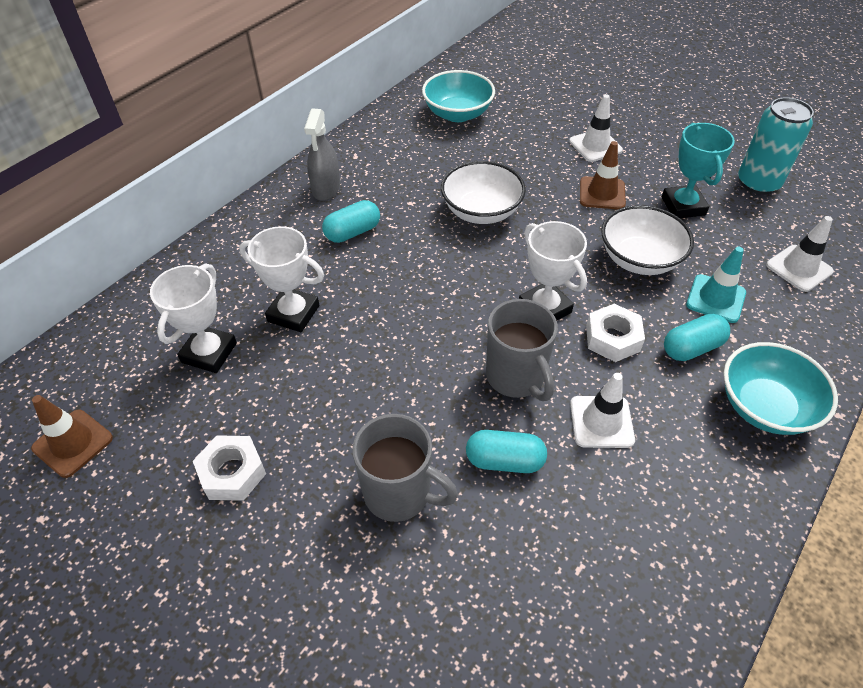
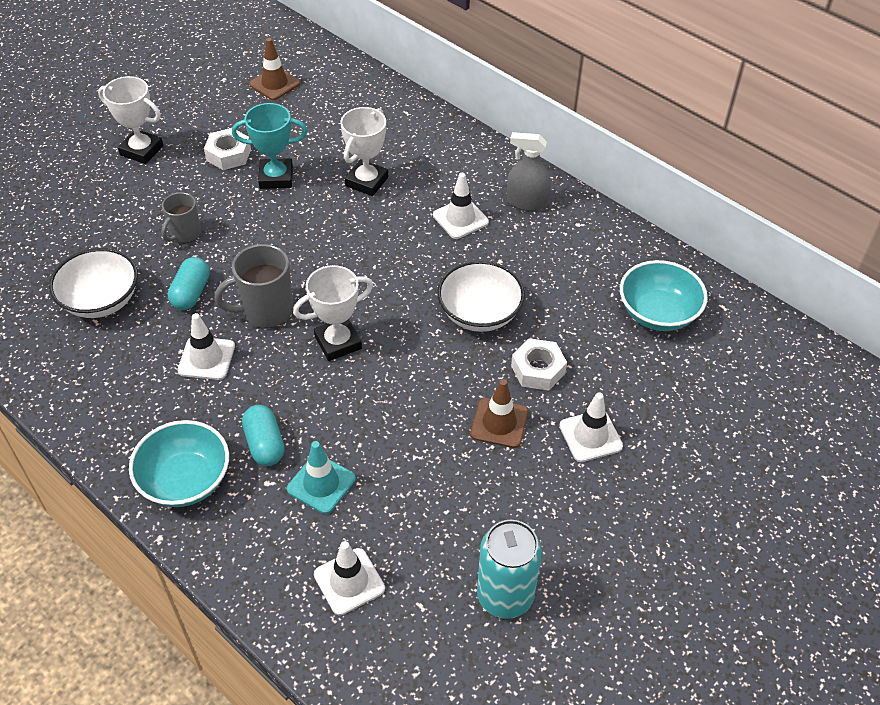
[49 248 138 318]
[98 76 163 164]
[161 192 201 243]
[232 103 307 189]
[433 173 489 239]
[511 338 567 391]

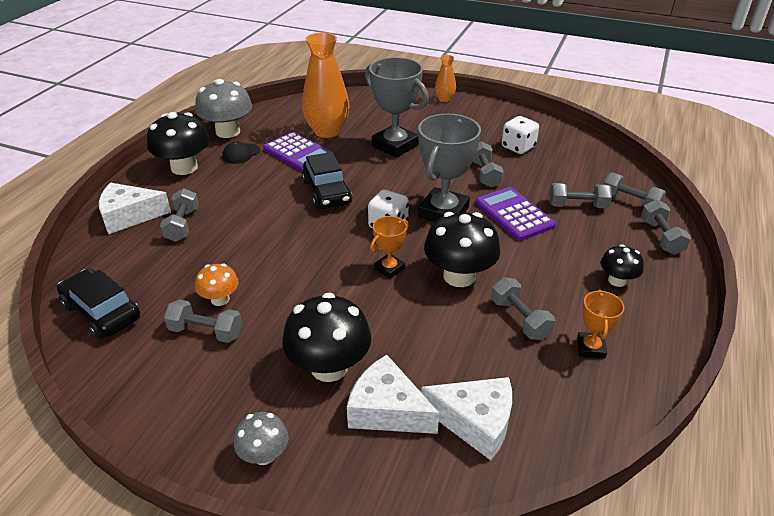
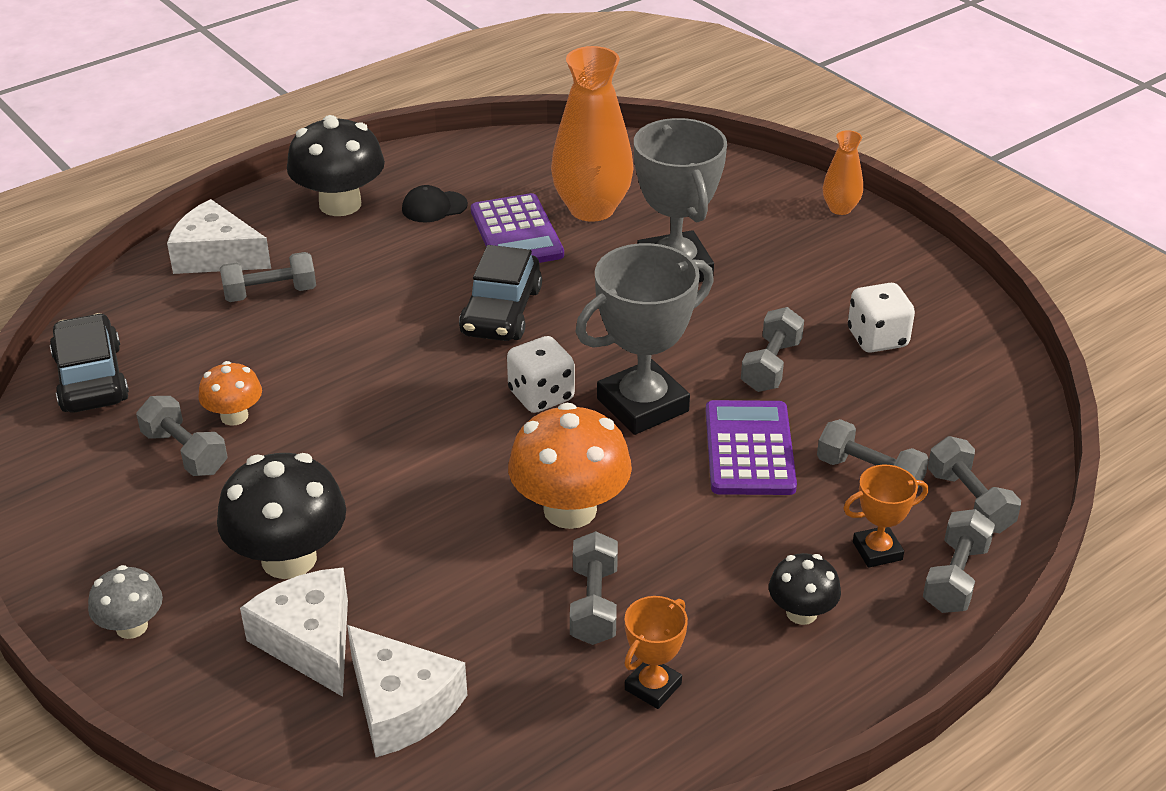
[220 252 316 302]
[508 403 632 529]
[843 465 928 568]
[195 79 252 138] (first image)

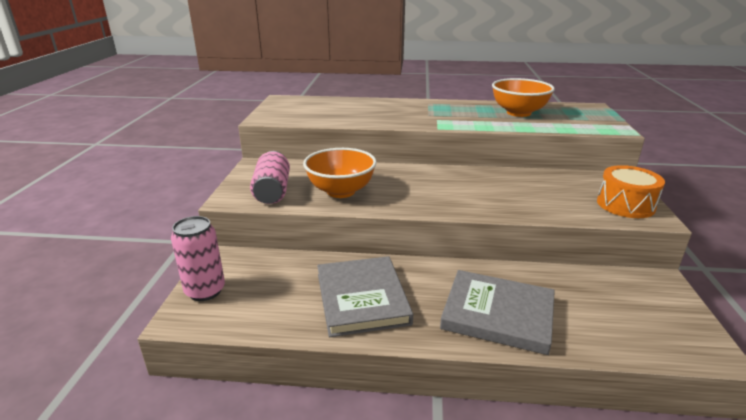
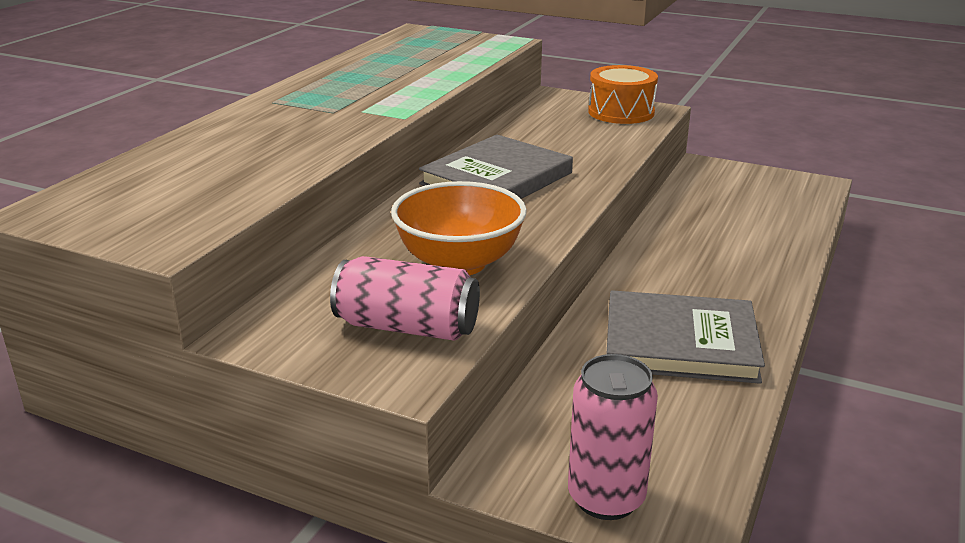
[419 135 573 199]
[492 78 555 117] (first image)

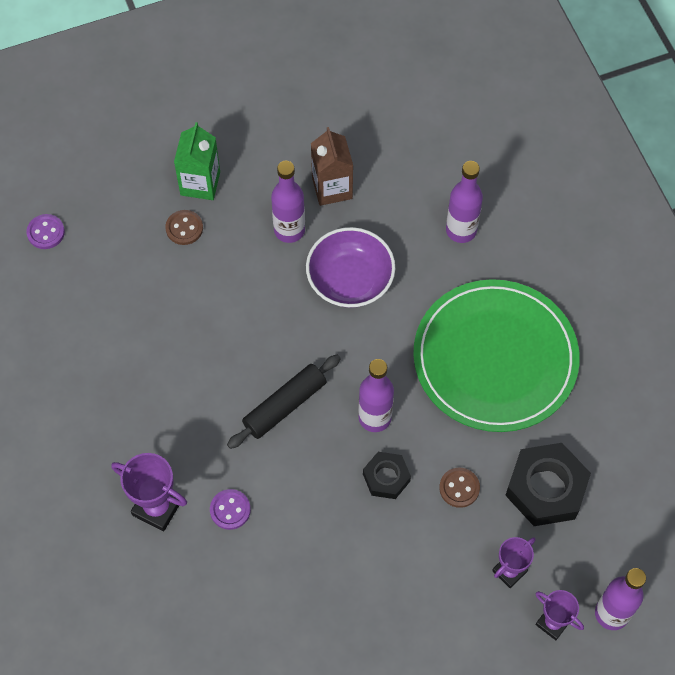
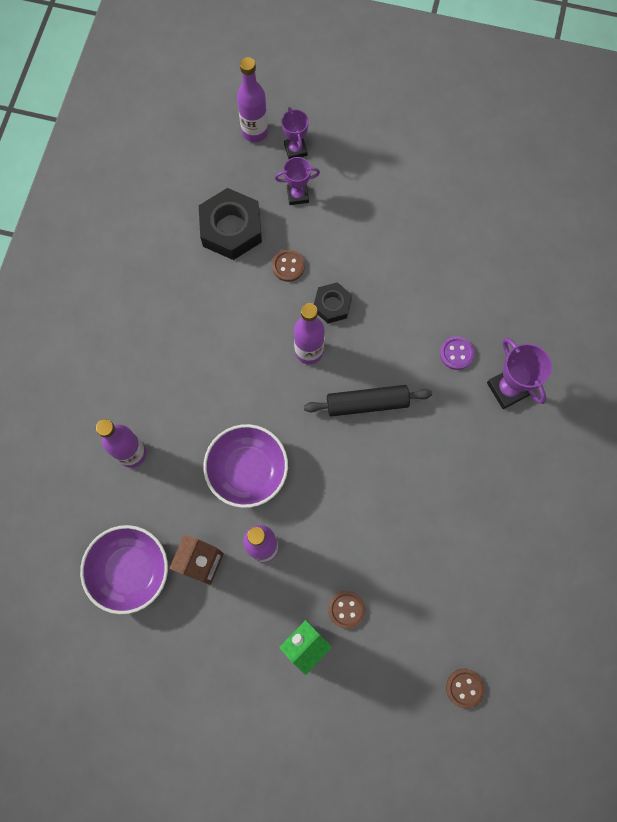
[80 525 168 614]
[446 669 485 709]
[413 279 580 432] (first image)

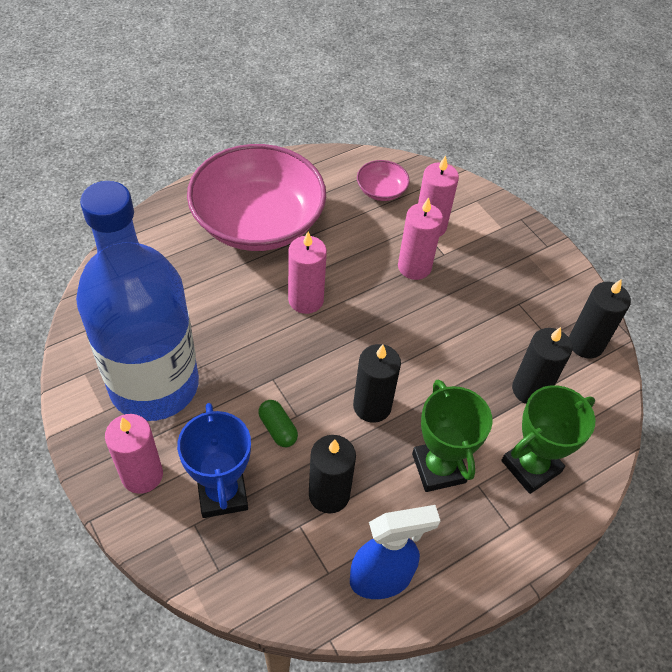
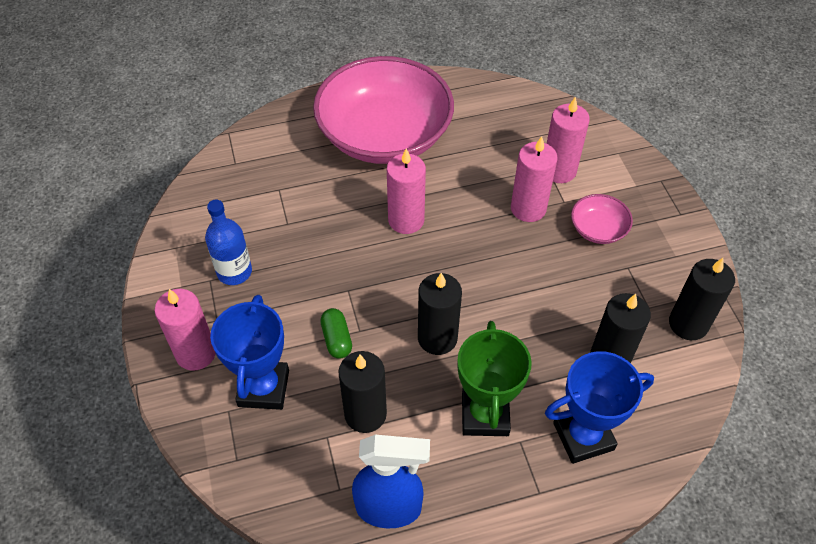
[205 200 252 285]
[545 351 654 464]
[571 194 633 244]

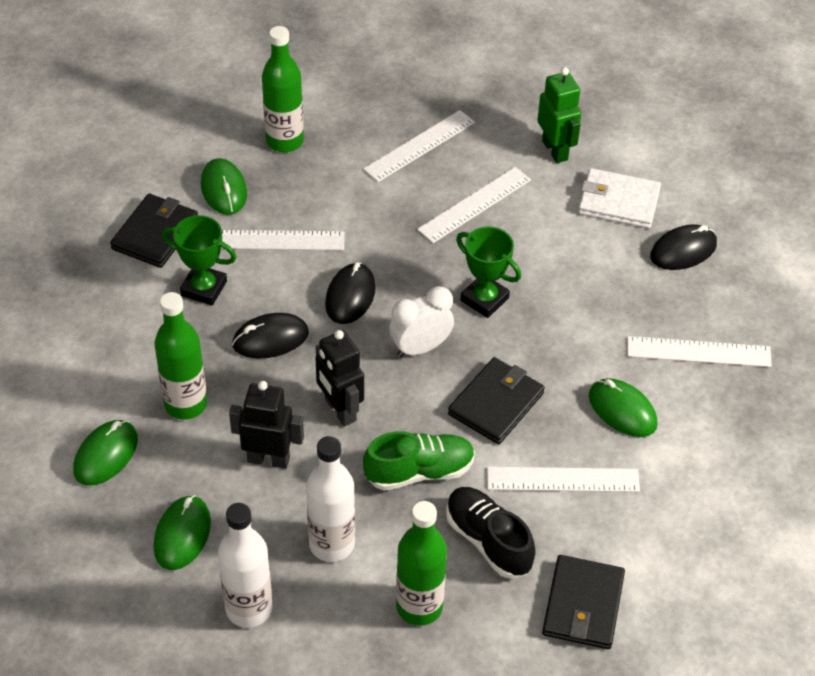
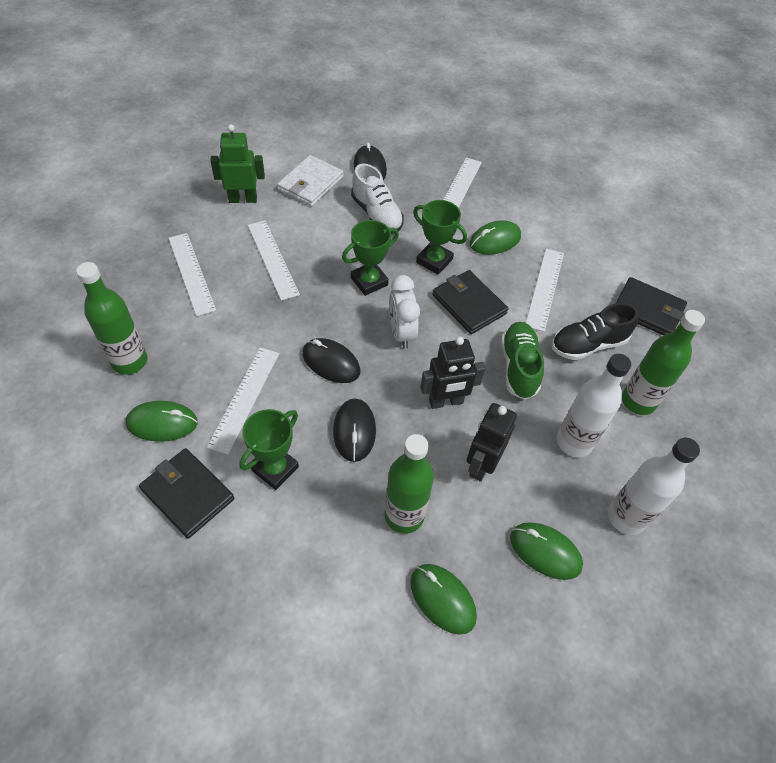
[351 164 404 234]
[413 200 467 275]

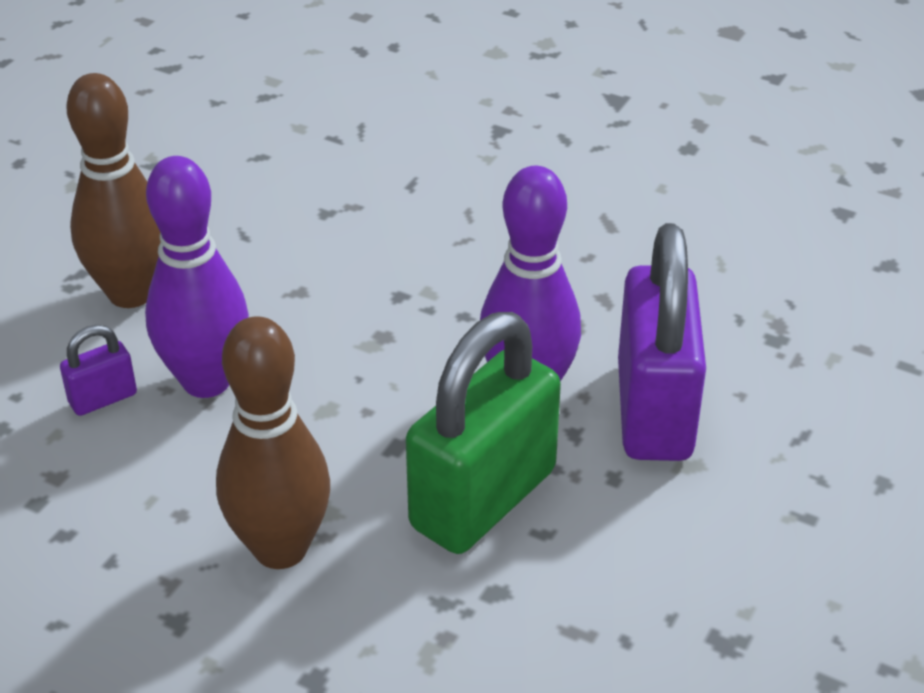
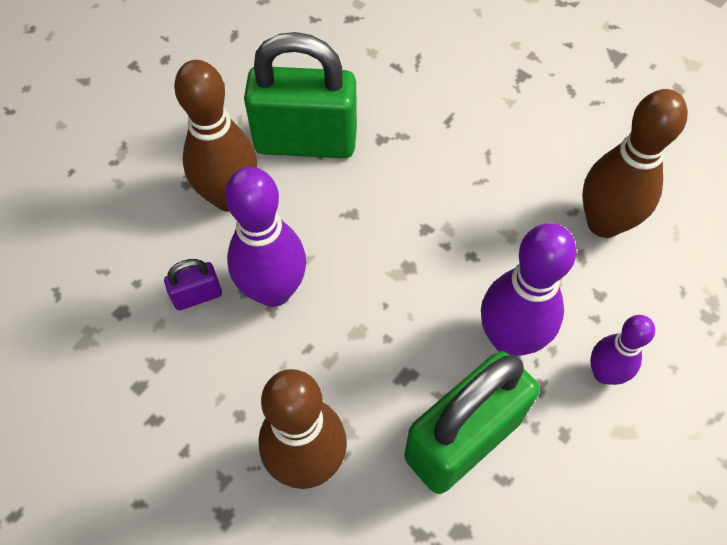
[244 32 357 158]
[582 89 688 238]
[590 315 655 385]

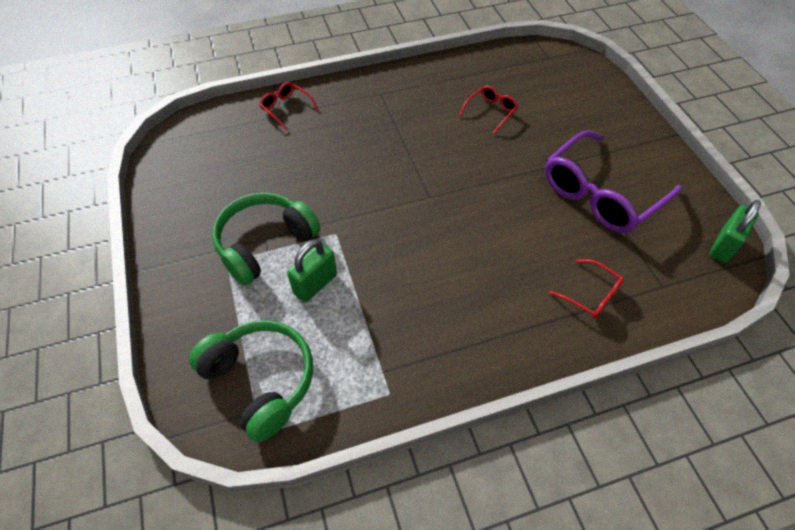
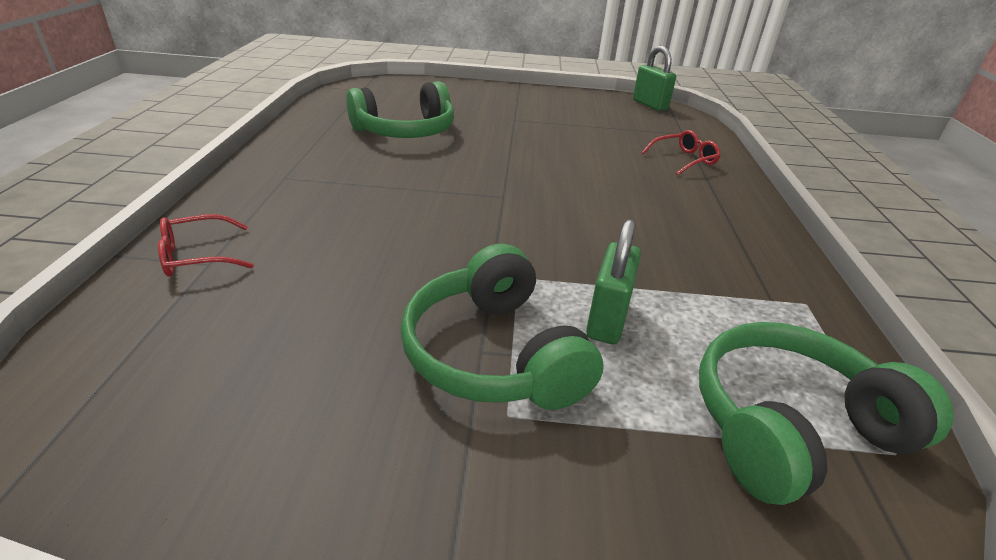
[346 81 454 138]
[586 219 641 344]
[545 130 682 233] (first image)

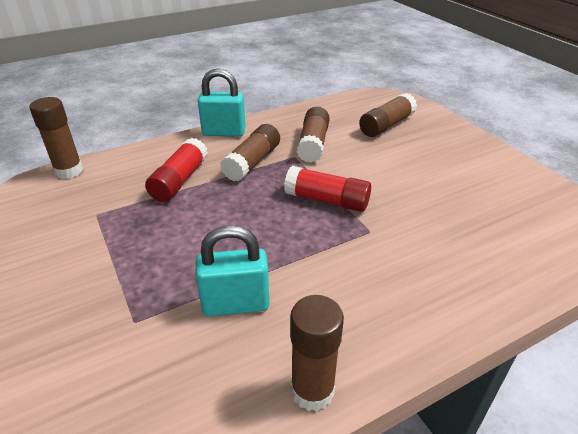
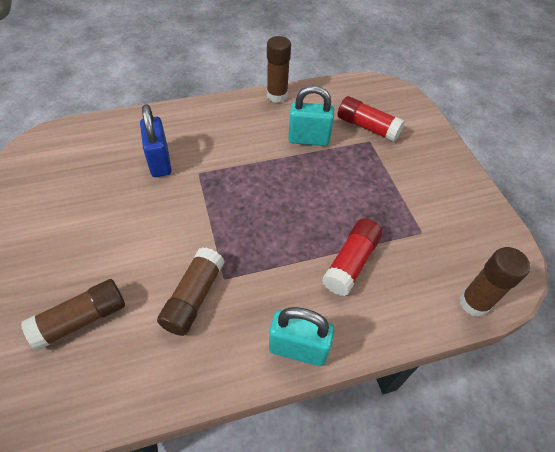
[140 104 171 177]
[338 96 405 142]
[220 124 280 182] (first image)

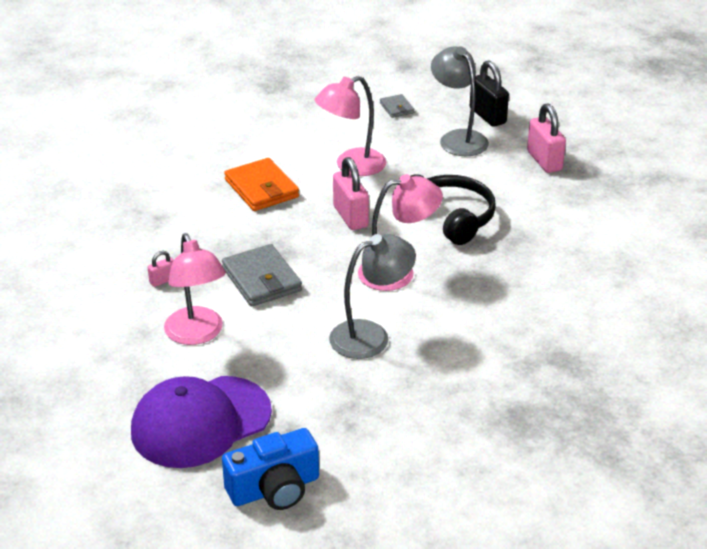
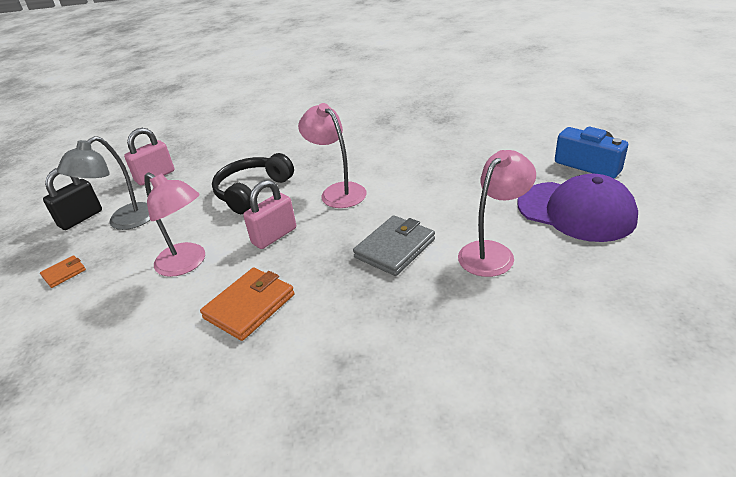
[40 255 86 288]
[148 251 174 287] (first image)
[329 234 416 359] (first image)

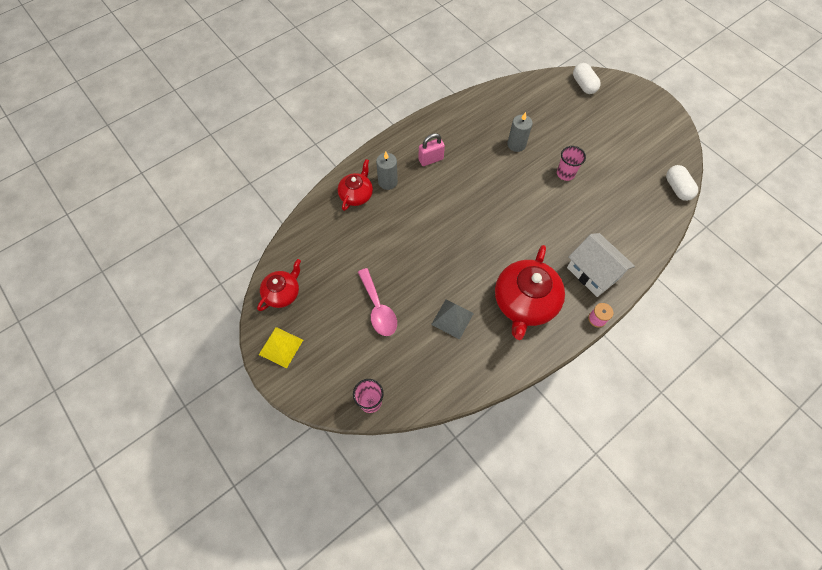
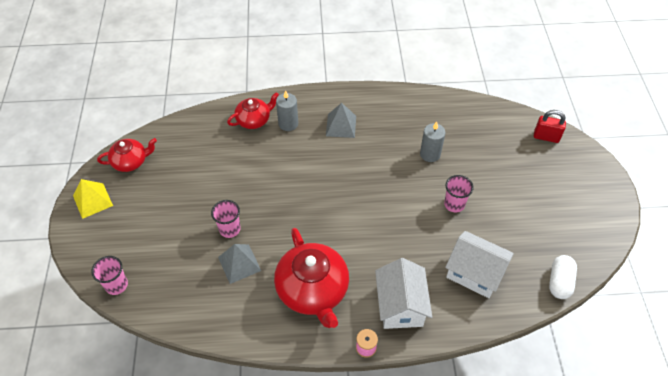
[211 200 241 238]
[274 228 349 328]
[326 103 356 138]
[445 231 514 298]
[534 110 566 143]
[358 268 397 336] (first image)

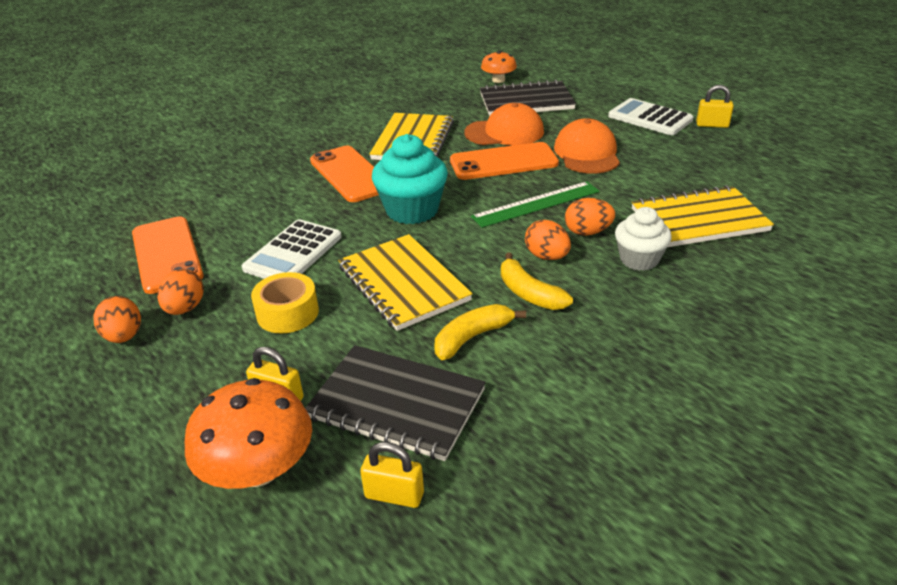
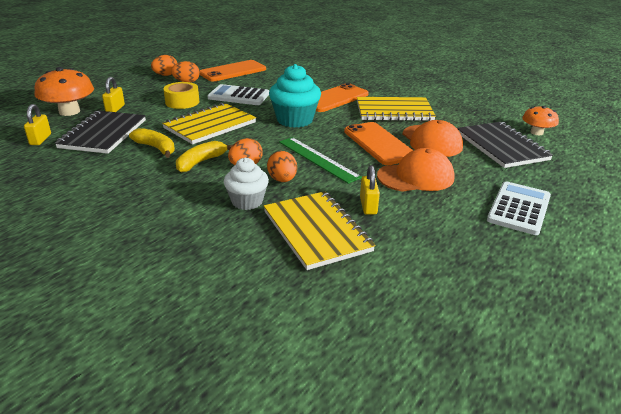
[360 165 380 215]

